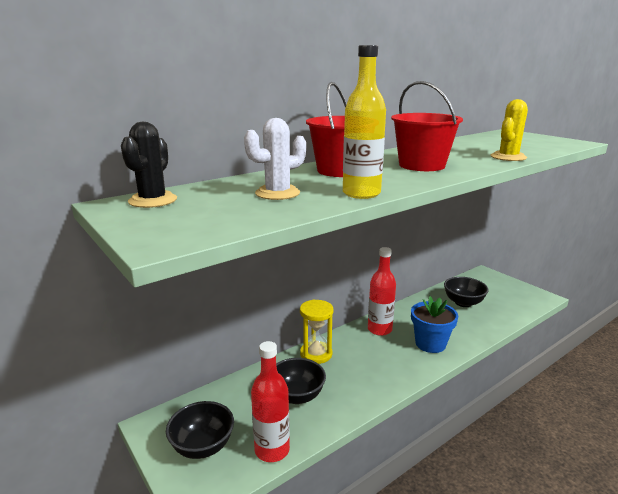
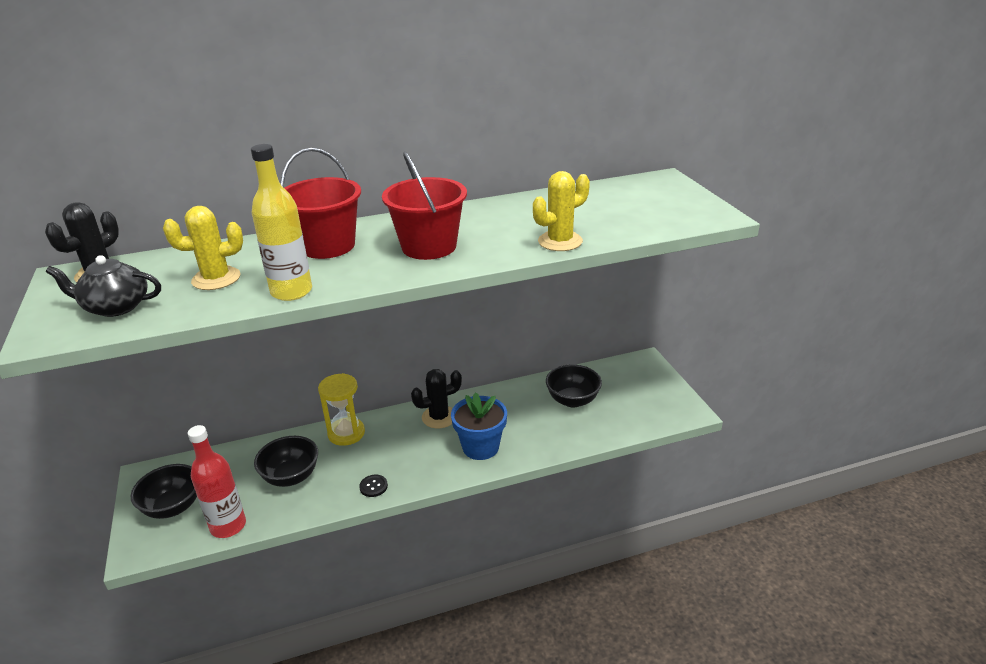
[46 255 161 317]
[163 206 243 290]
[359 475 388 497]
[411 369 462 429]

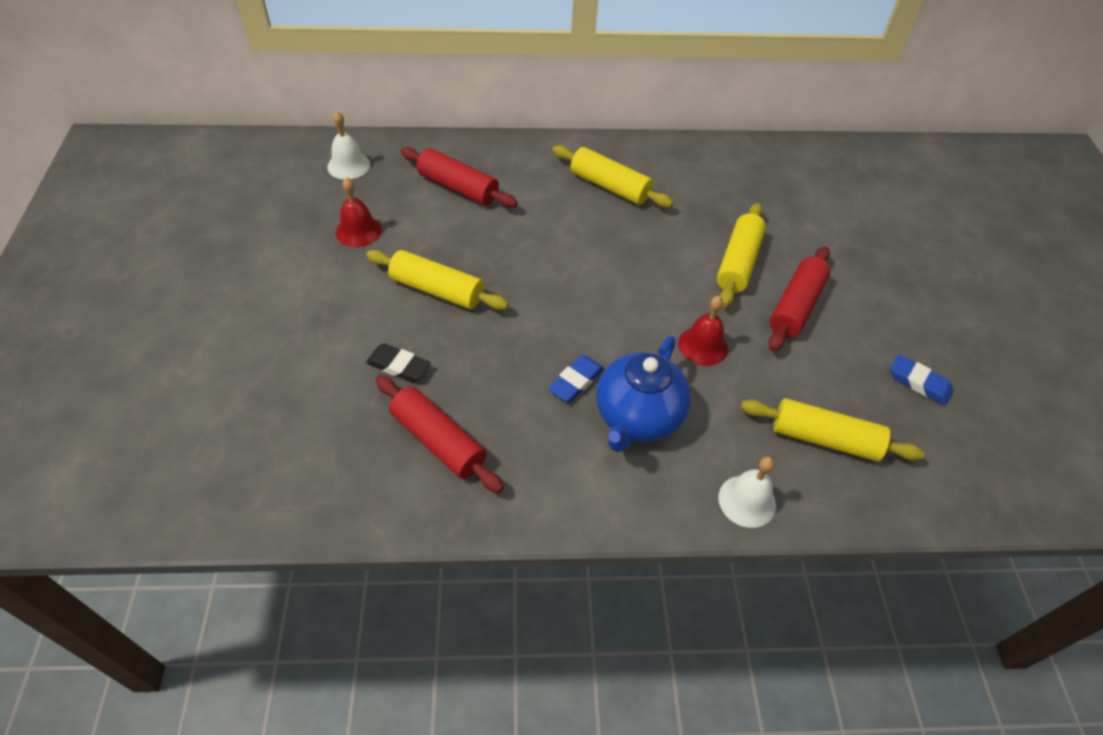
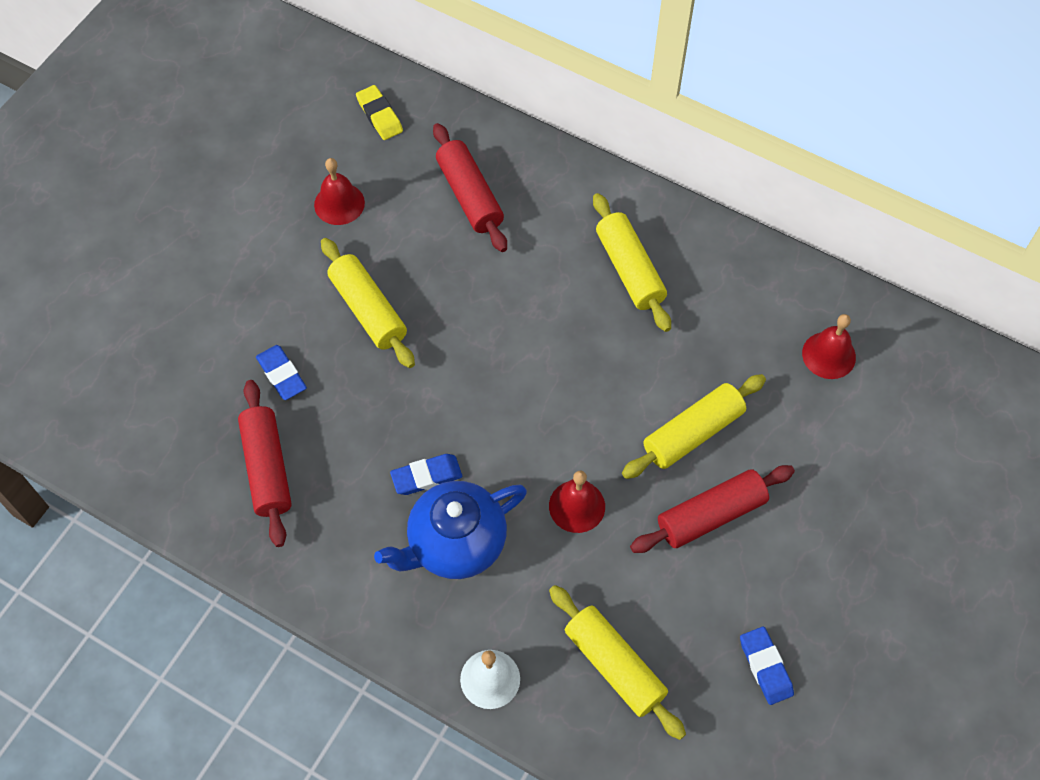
[256 345 307 400]
[356 85 403 140]
[802 314 856 379]

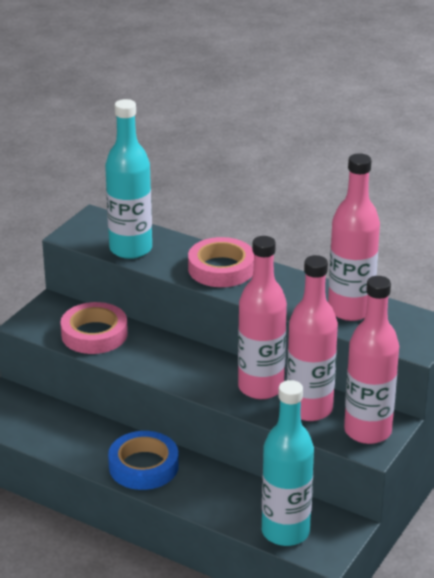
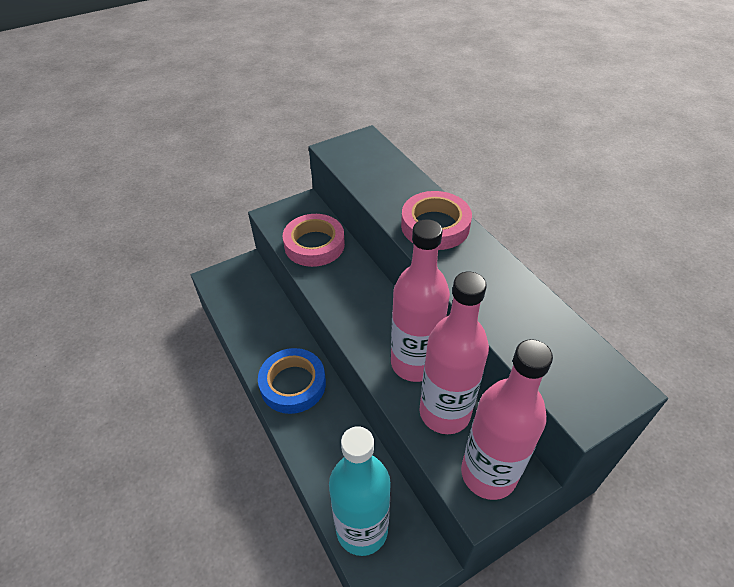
[105 99 152 259] (first image)
[328 153 380 321] (first image)

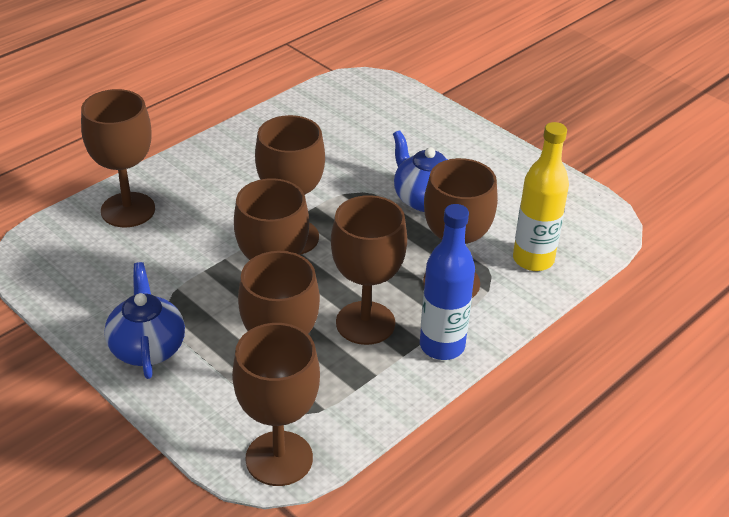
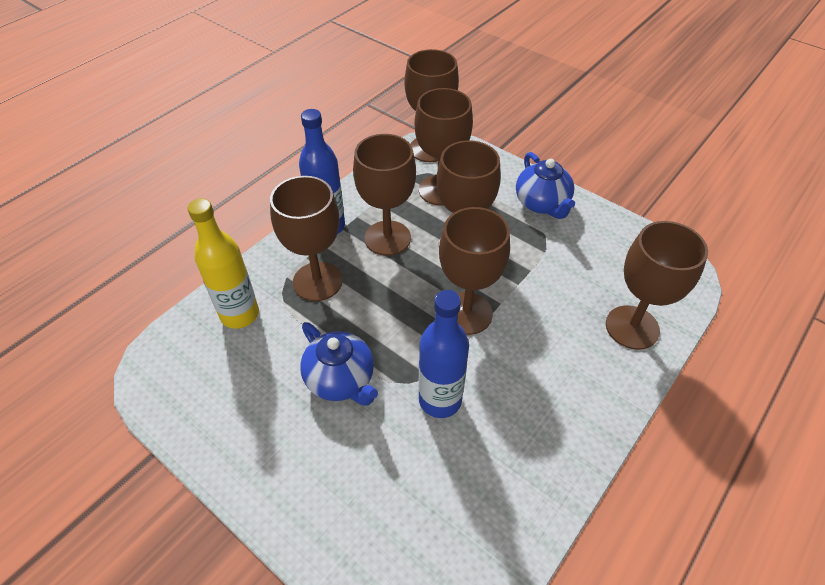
[419 290 469 418]

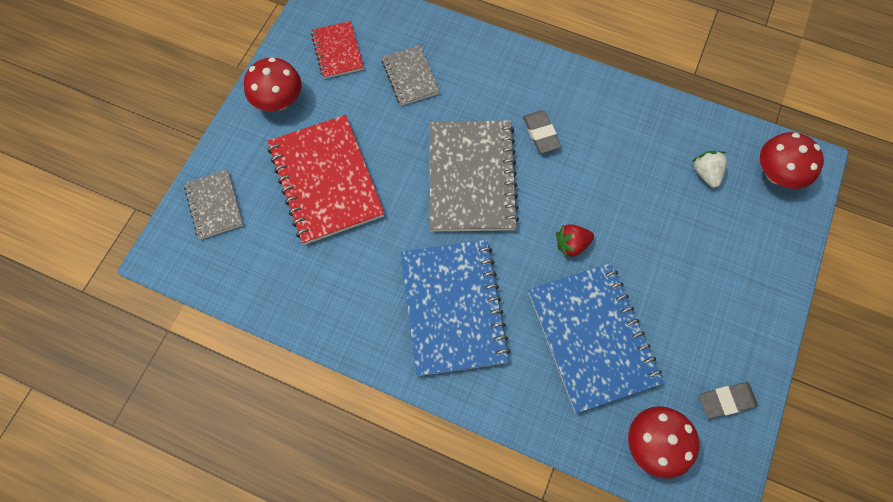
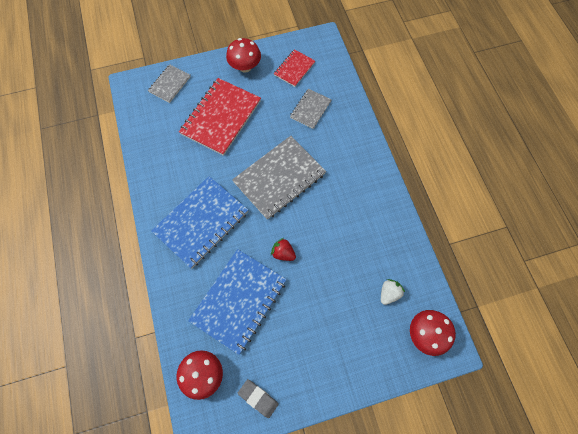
[523 110 561 153] (first image)

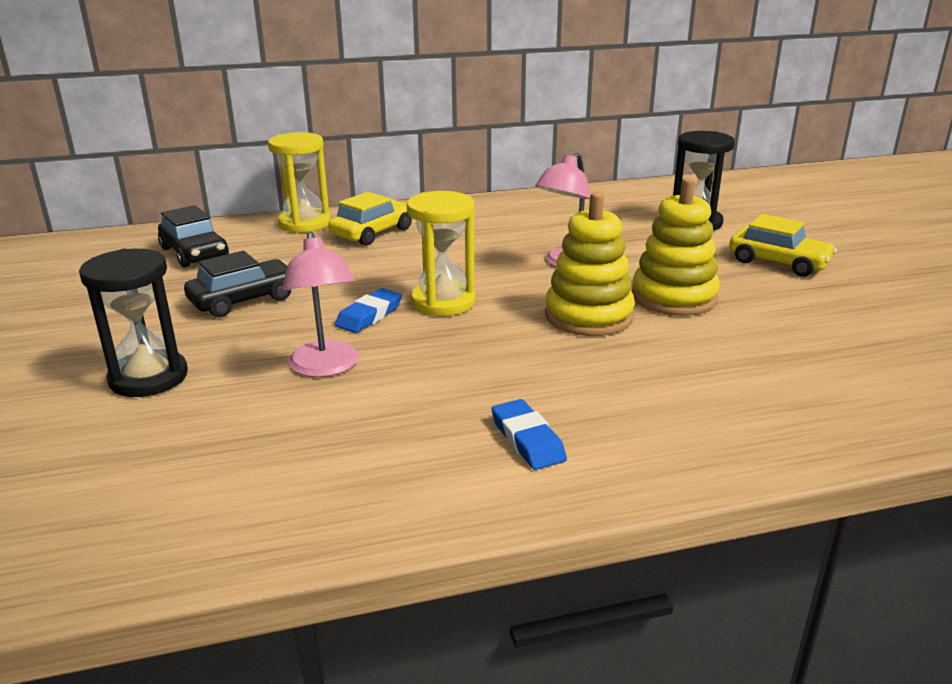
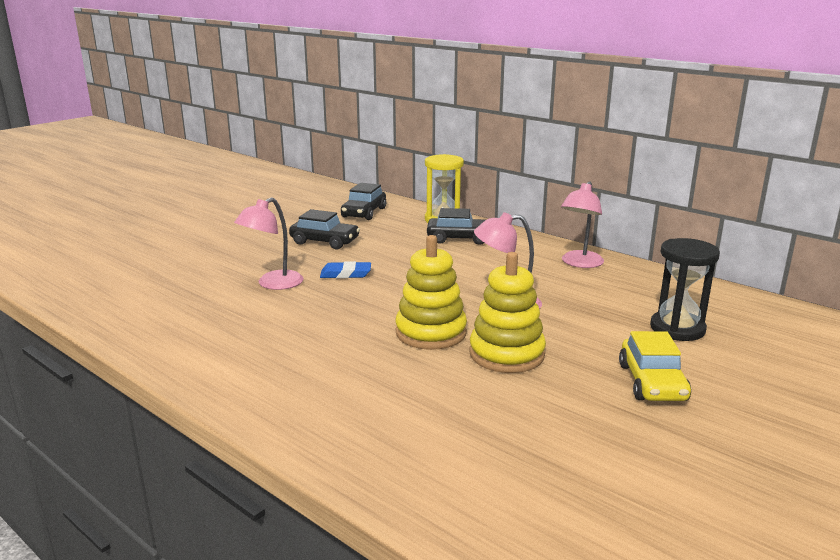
[427 208 487 245]
[561 181 604 268]
[79 249 188 397] (first image)
[407 191 475 316] (first image)
[491 399 567 470] (first image)

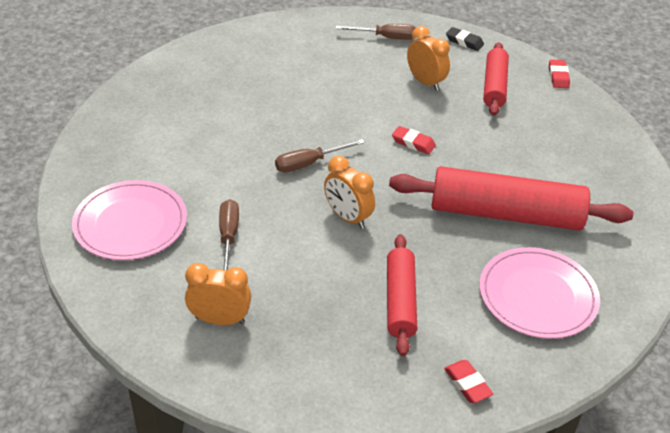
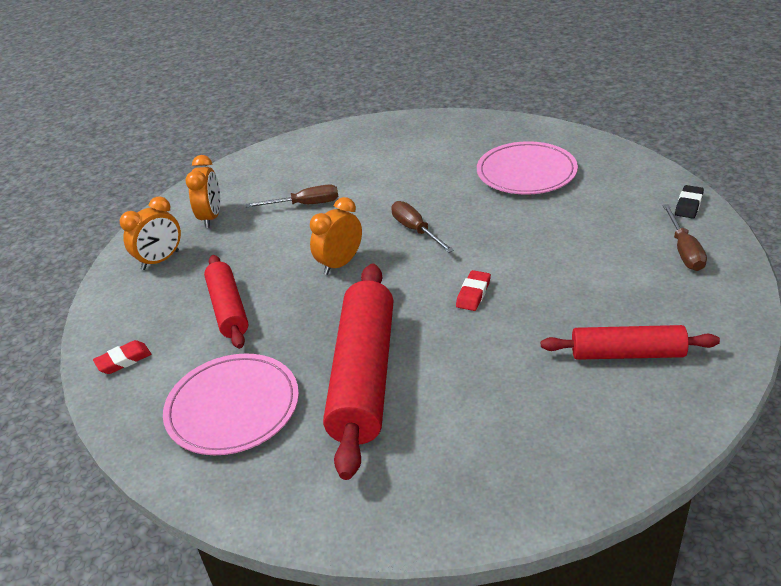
[120 196 181 270]
[204 255 248 349]
[477 141 578 195]
[675 185 704 219]
[549 60 570 88] (first image)

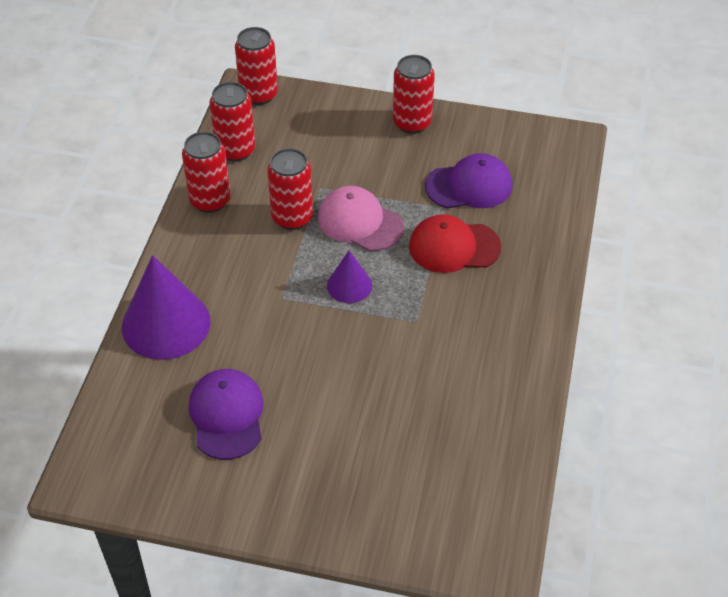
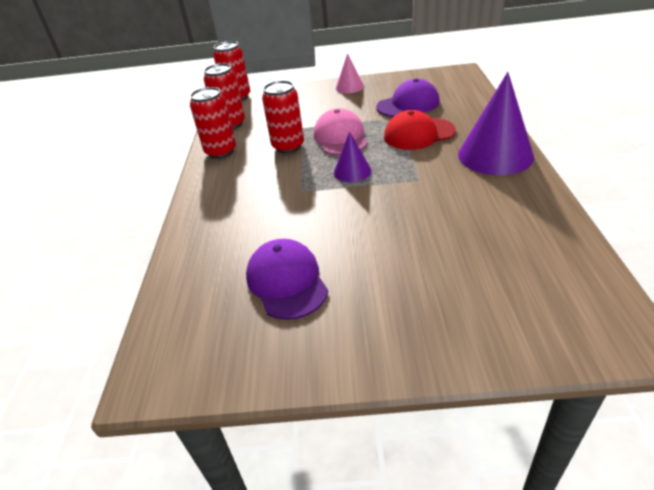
[314 108 368 155]
[336 53 364 93]
[458 72 534 175]

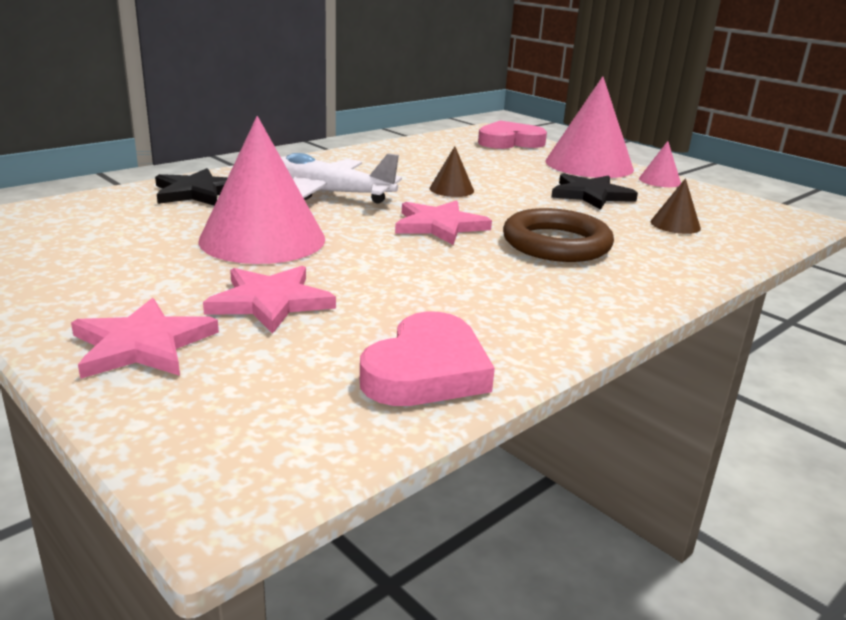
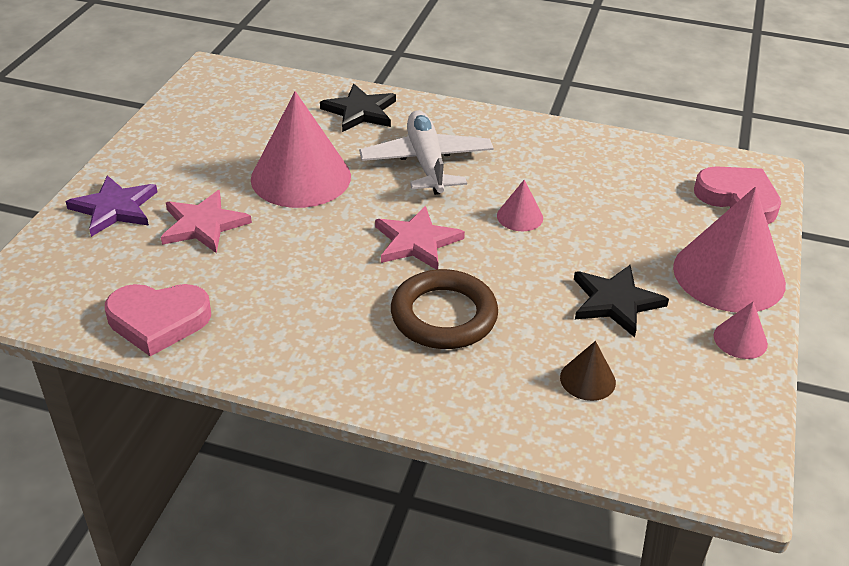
[65 175 157 237]
[497 180 543 231]

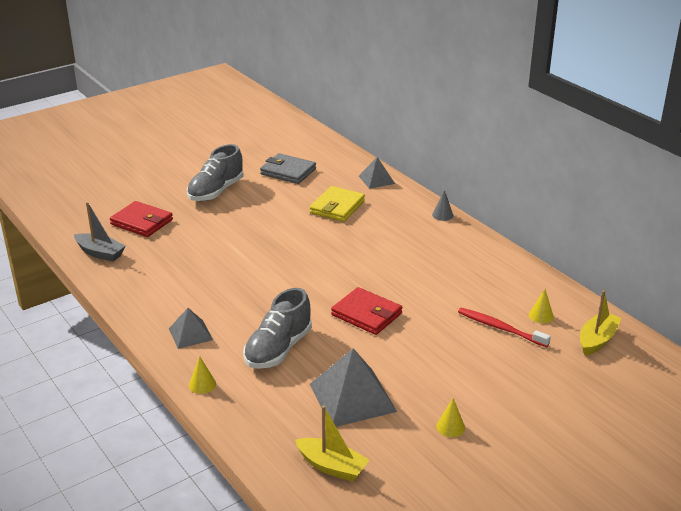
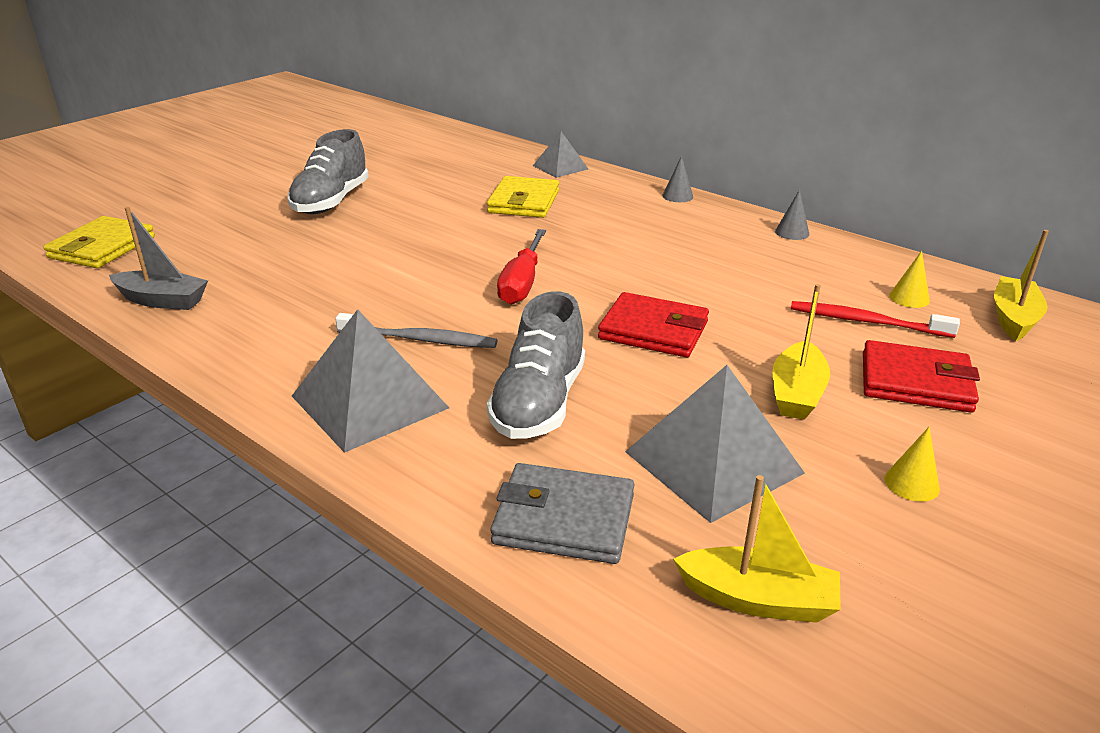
[43 216 155 268]
[292 309 449 453]
[335 313 497 348]
[490 463 634 564]
[497 229 546 305]
[772 284 830 420]
[775 190 809 240]
[863 340 980 413]
[189 356 216 394] (first image)

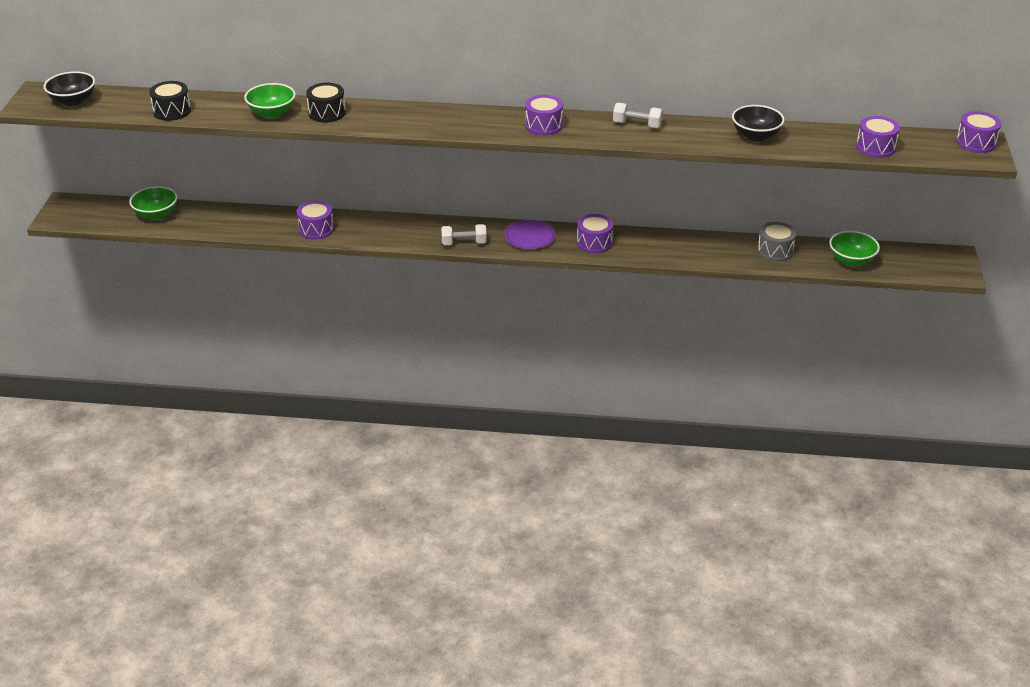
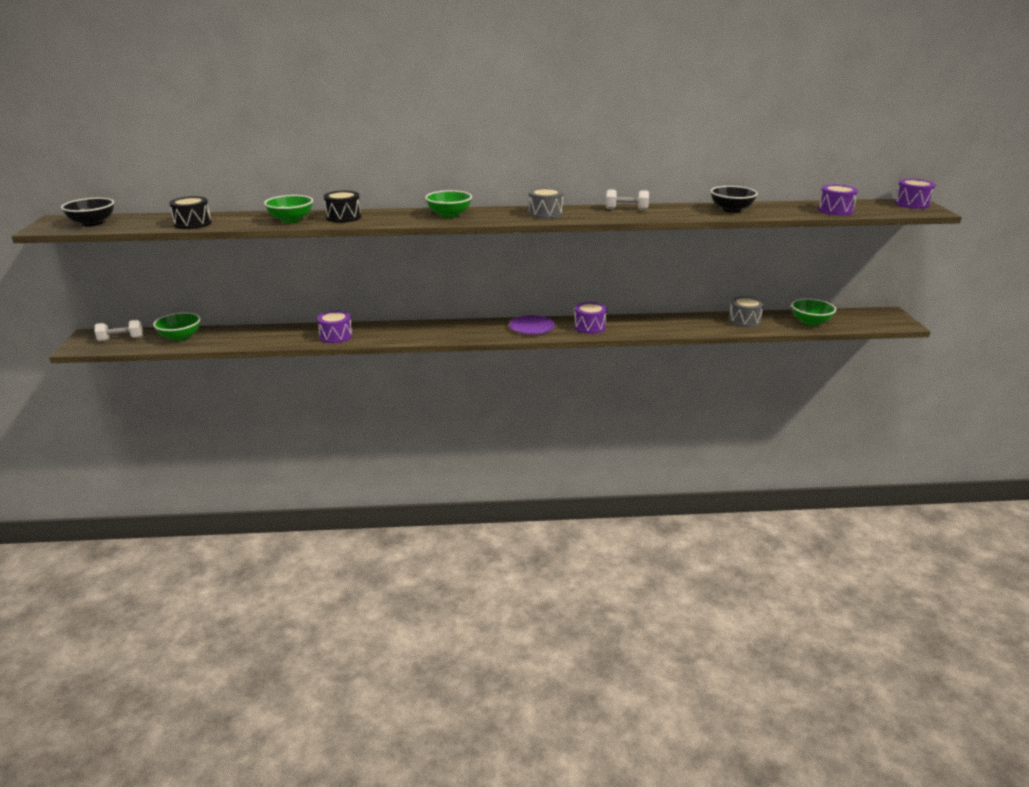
[95 320 143 342]
[425 190 472 218]
[529 188 563 219]

